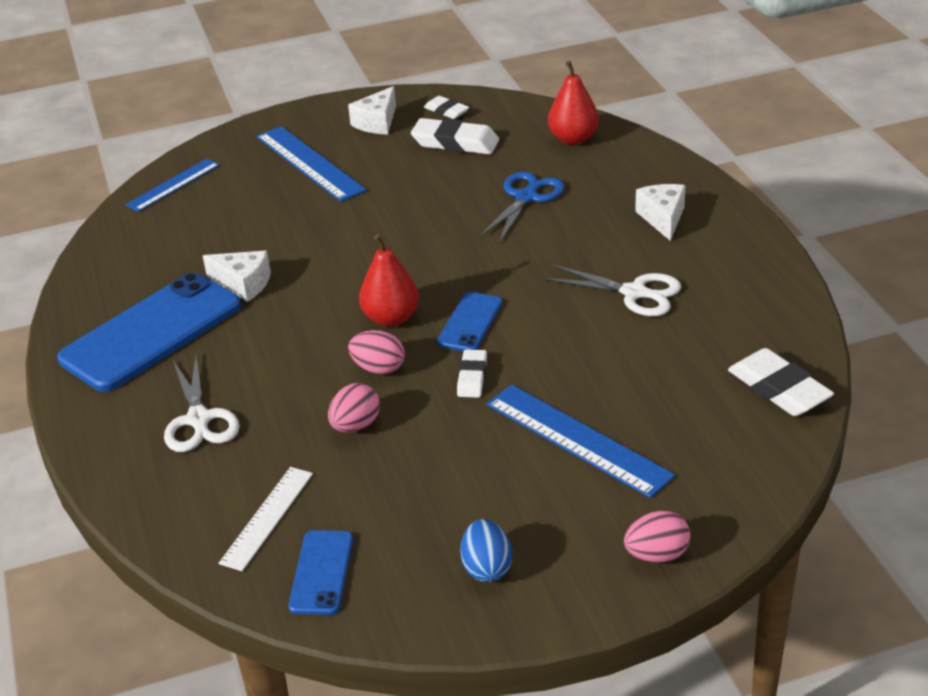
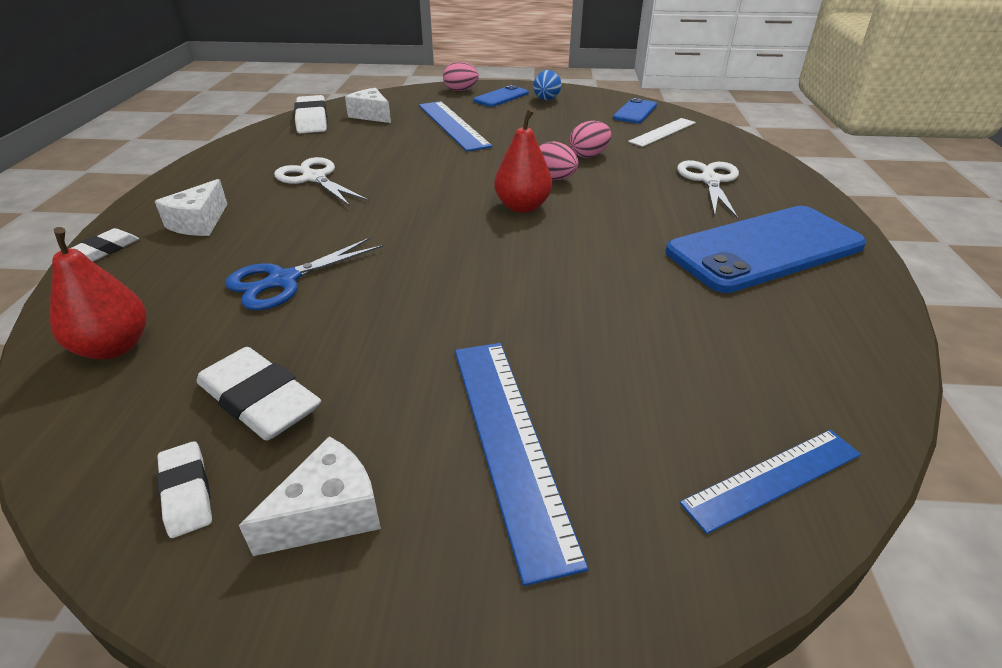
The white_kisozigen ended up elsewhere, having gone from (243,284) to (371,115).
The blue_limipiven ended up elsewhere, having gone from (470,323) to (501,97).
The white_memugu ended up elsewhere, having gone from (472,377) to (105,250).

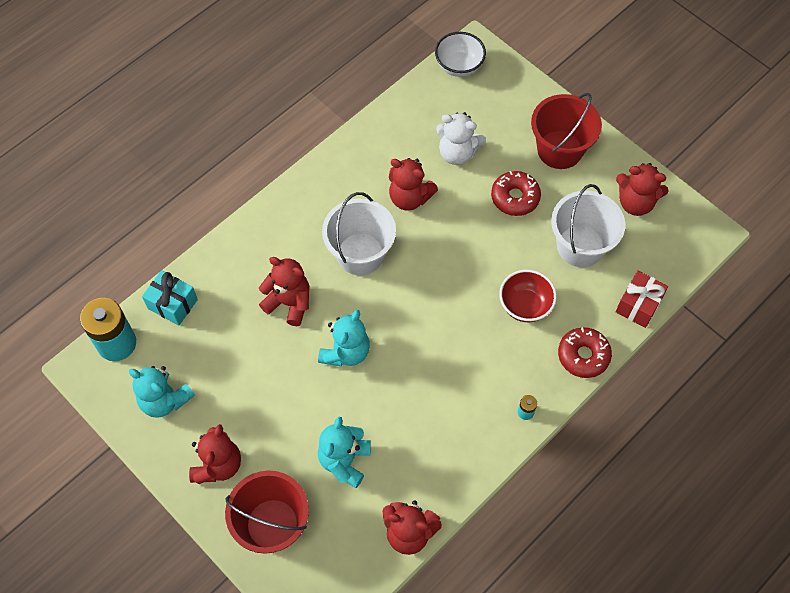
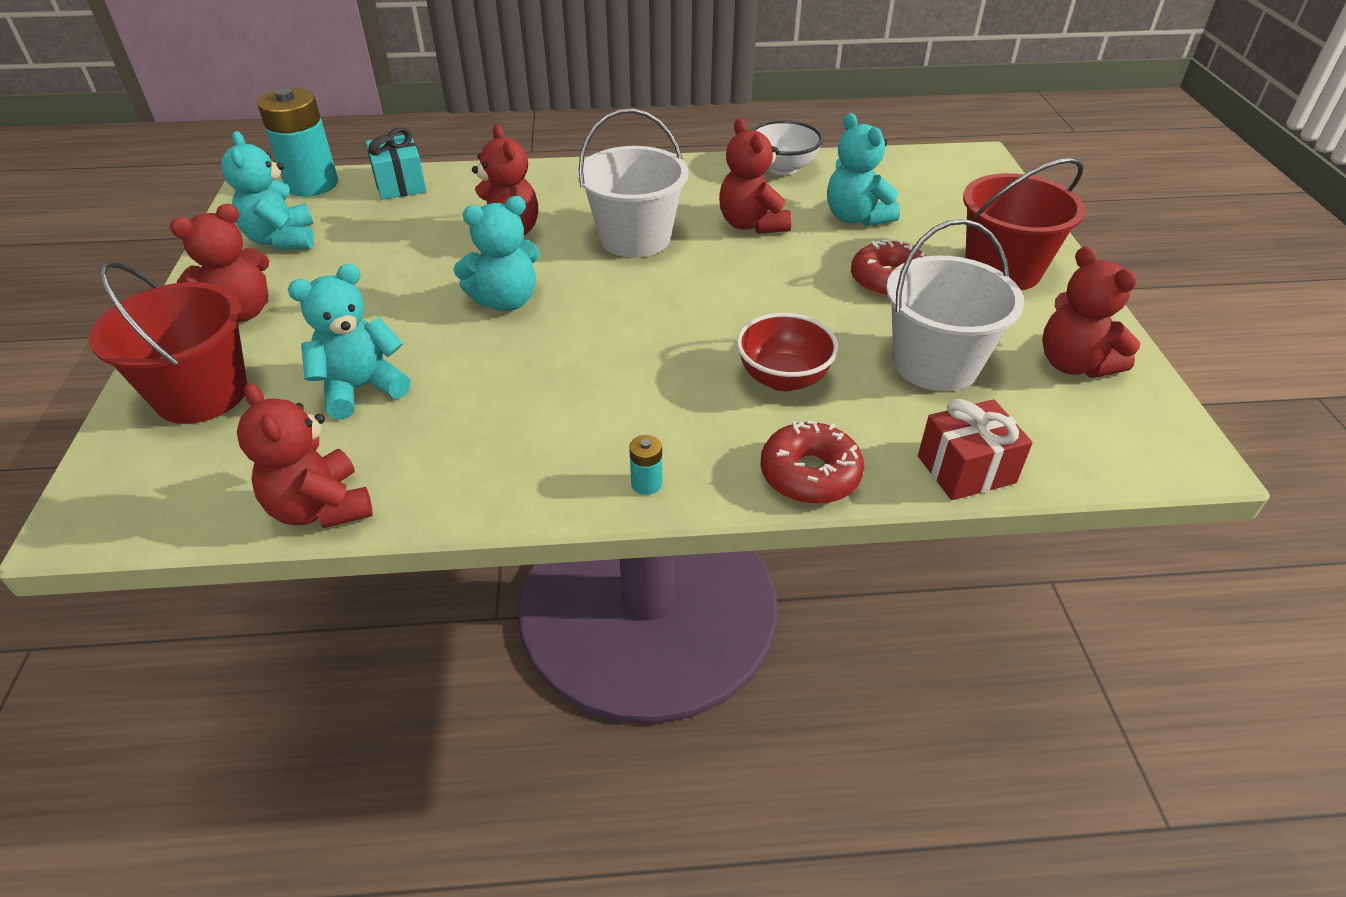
The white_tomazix ended up elsewhere, having gone from (459,66) to (783,168).
What was the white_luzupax at (457,153) turned into the turquoise_luzupax at (856,218).

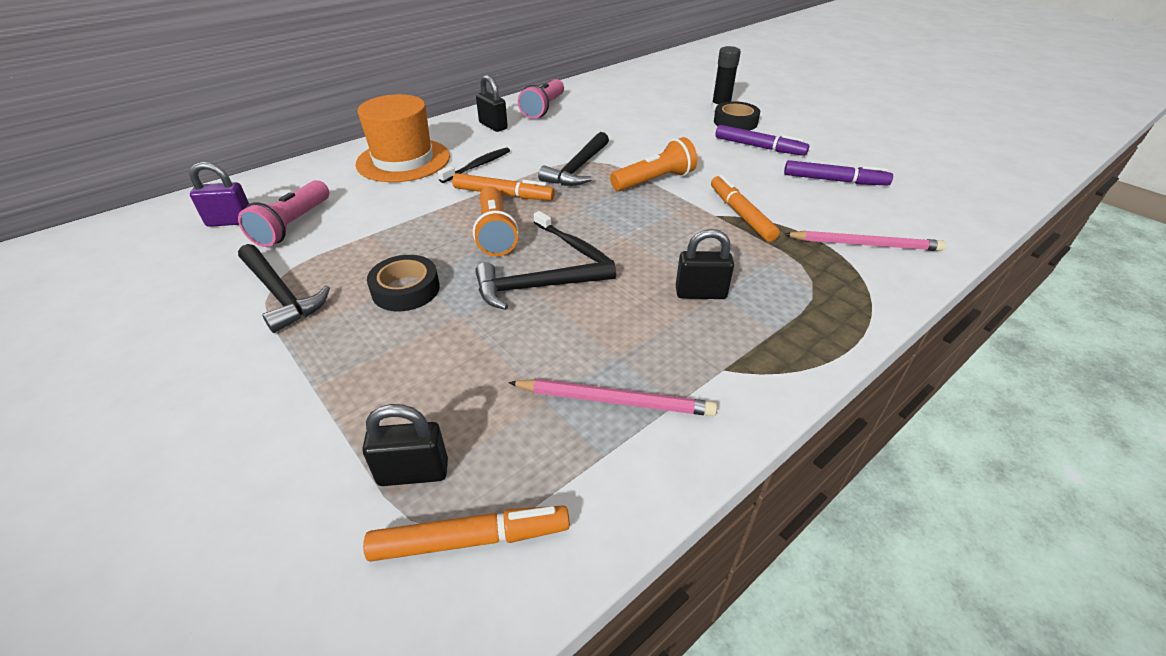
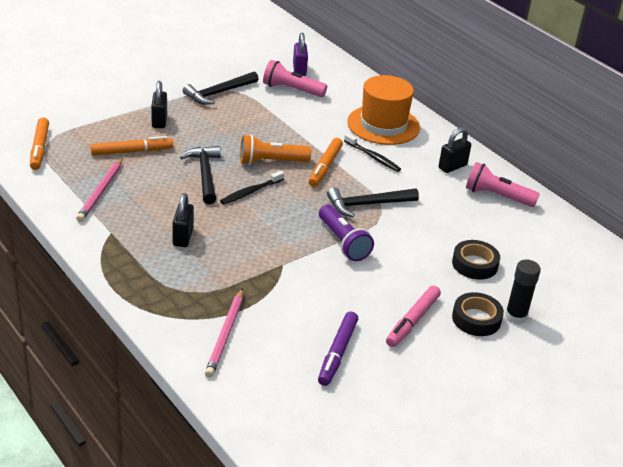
The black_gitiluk ended up elsewhere, having gone from (413,472) to (159,121).
The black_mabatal ended up elsewhere, having gone from (406,289) to (474,264).
The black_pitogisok at (577,168) ended up facing another way, 45 degrees counterclockwise from before.
What was the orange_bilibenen at (654,181) turned into the purple_bilibenen at (343,242).
The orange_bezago ended up elsewhere, having gone from (740,214) to (132,151).
What was the purple_bezago at (759,147) turned into the pink_bezago at (413,321).

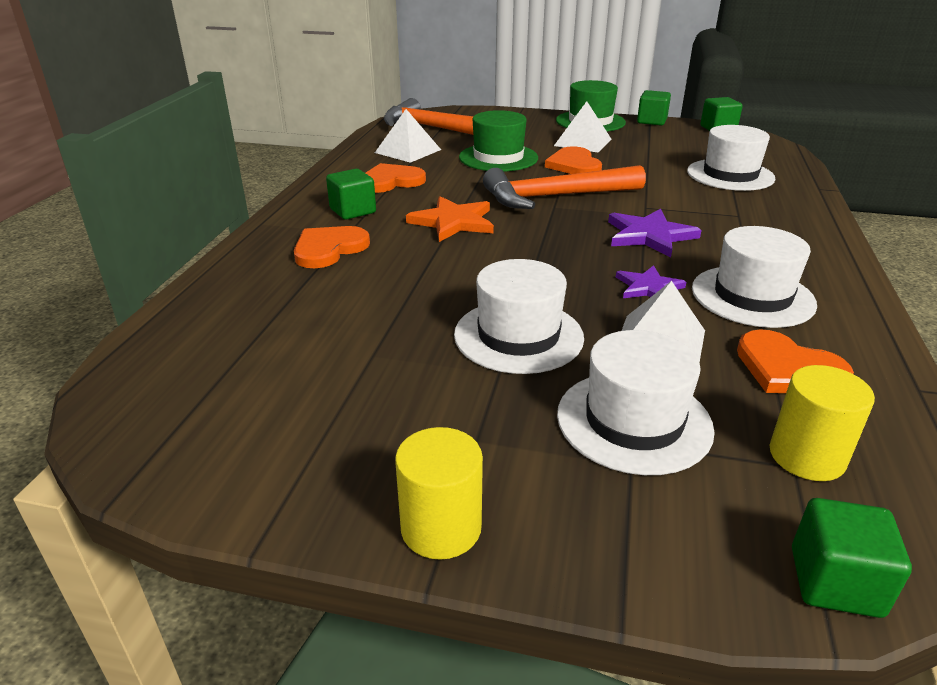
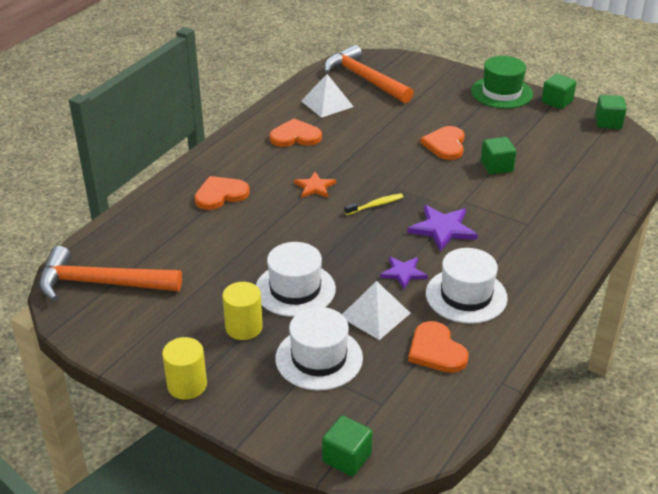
The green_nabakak ended up elsewhere, having gone from (353,211) to (496,166).
The size of the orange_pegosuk at (453,222) changed by a factor of 0.65.
The second view lost the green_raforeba at (498,158).
The orange_pitogisok ended up elsewhere, having gone from (555,196) to (101,283).
The second view lost the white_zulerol at (583,142).
The second view lost the white_raforeba at (730,175).
The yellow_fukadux ended up elsewhere, having gone from (807,456) to (244,327).
The second view gained the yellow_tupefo at (375,205).

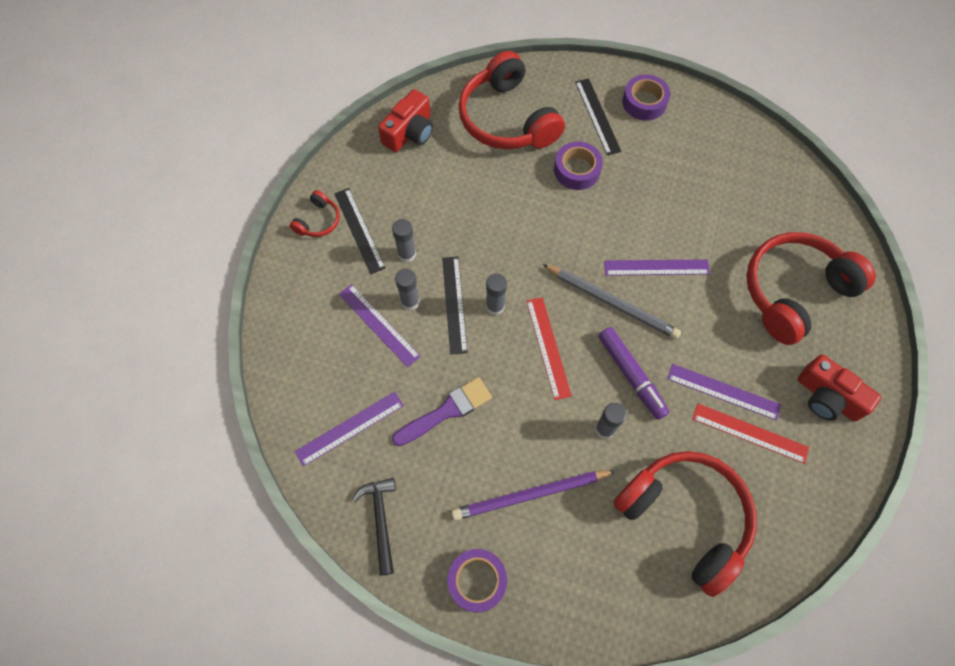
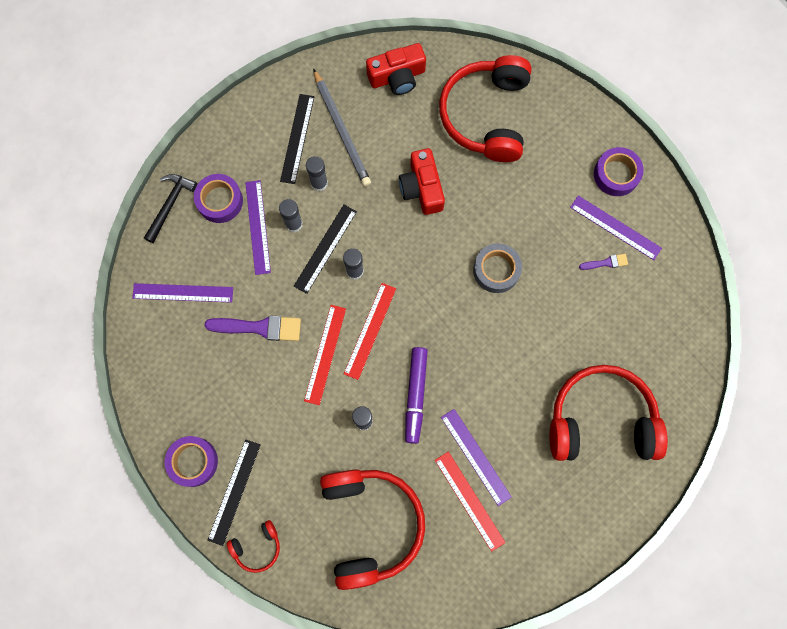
The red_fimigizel ended up elsewhere, having gone from (318,221) to (257,547).
The black_pitogisok ended up elsewhere, having gone from (380,520) to (170,205).
The second view lost the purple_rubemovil at (530,495).
The grey_rubemovil ended up elsewhere, having gone from (612,303) to (342,130).
The purple_mabatal ended up elsewhere, having gone from (577,170) to (220,201).
The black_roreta ended up elsewhere, having gone from (597,116) to (234,492).
The purple_roreta ended up elsewhere, having gone from (656,267) to (615,227).
The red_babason ended up elsewhere, having gone from (827,397) to (422,188).
The second view gained the red_roreta at (325,354).
The second view gained the grey_mabatal at (496,270).
The second view gained the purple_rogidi at (606,262).

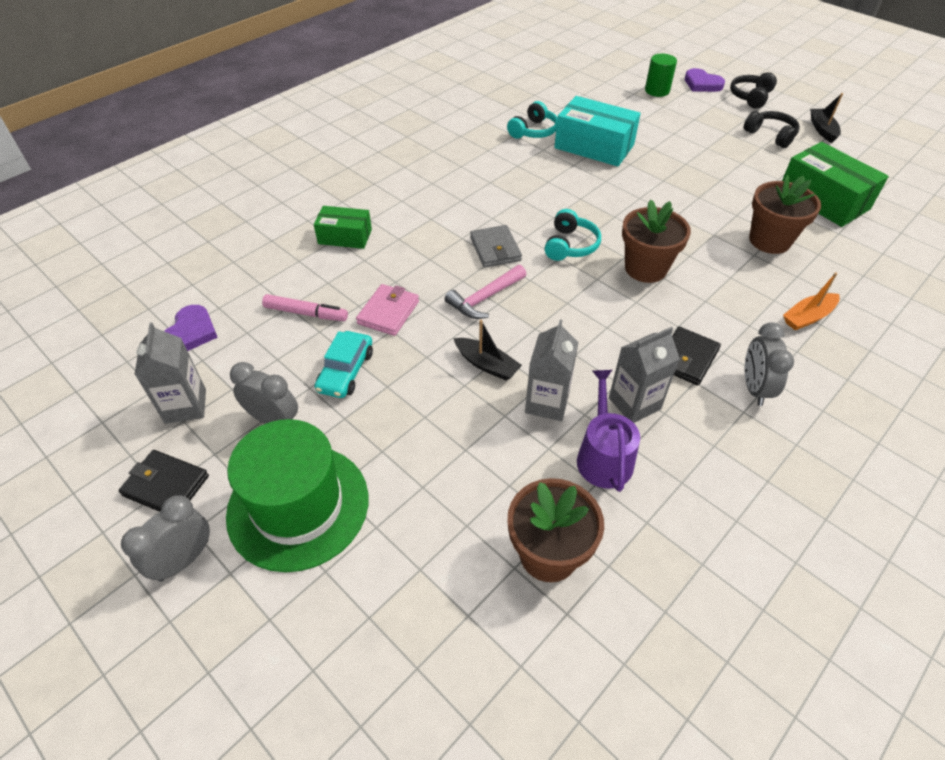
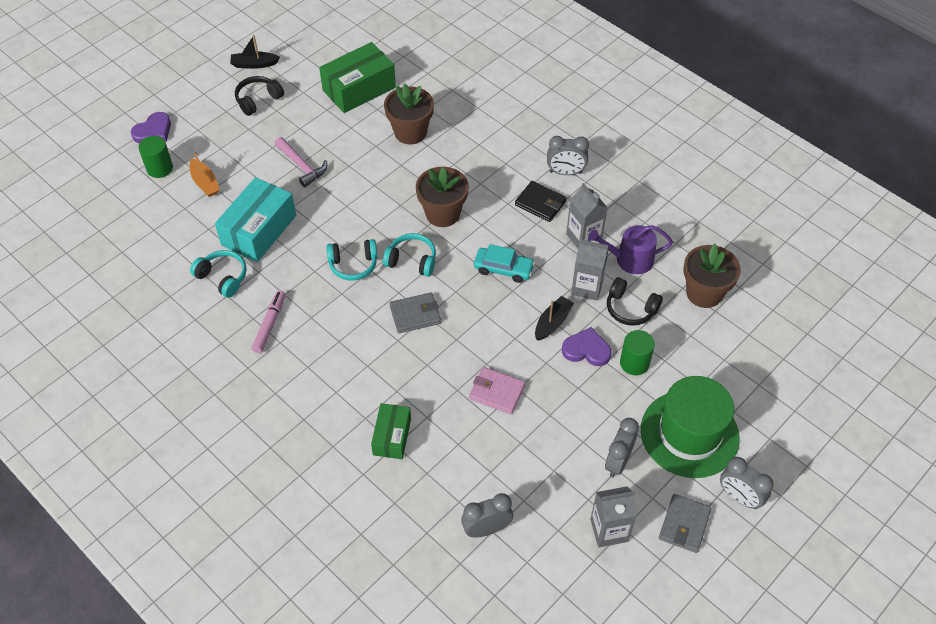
What was the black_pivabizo at (166,486) turned into the grey_pivabizo at (684,525).
The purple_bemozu ended up elsewhere, having gone from (191,332) to (586,350).
The pink_bezago ended up elsewhere, having gone from (306,313) to (270,324).
The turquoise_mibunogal ended up elsewhere, having gone from (345,371) to (503,269).
The pink_pitogisok ended up elsewhere, having gone from (484,298) to (302,166).
The black_fimigizel ended up elsewhere, having gone from (750,97) to (630,308).
The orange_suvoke ended up elsewhere, having gone from (807,317) to (205,183).
The second view gained the turquoise_fimigizel at (353,265).
The second view gained the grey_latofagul at (486,529).
The second view gained the green_fukadux at (634,363).

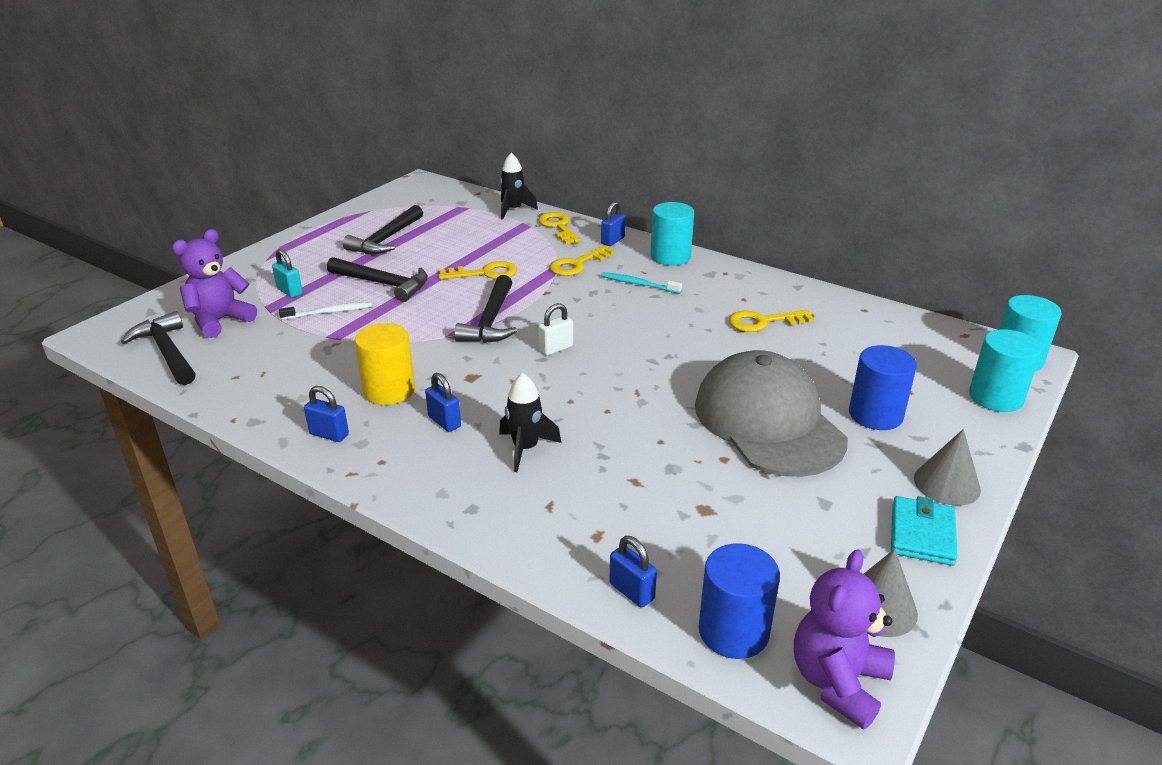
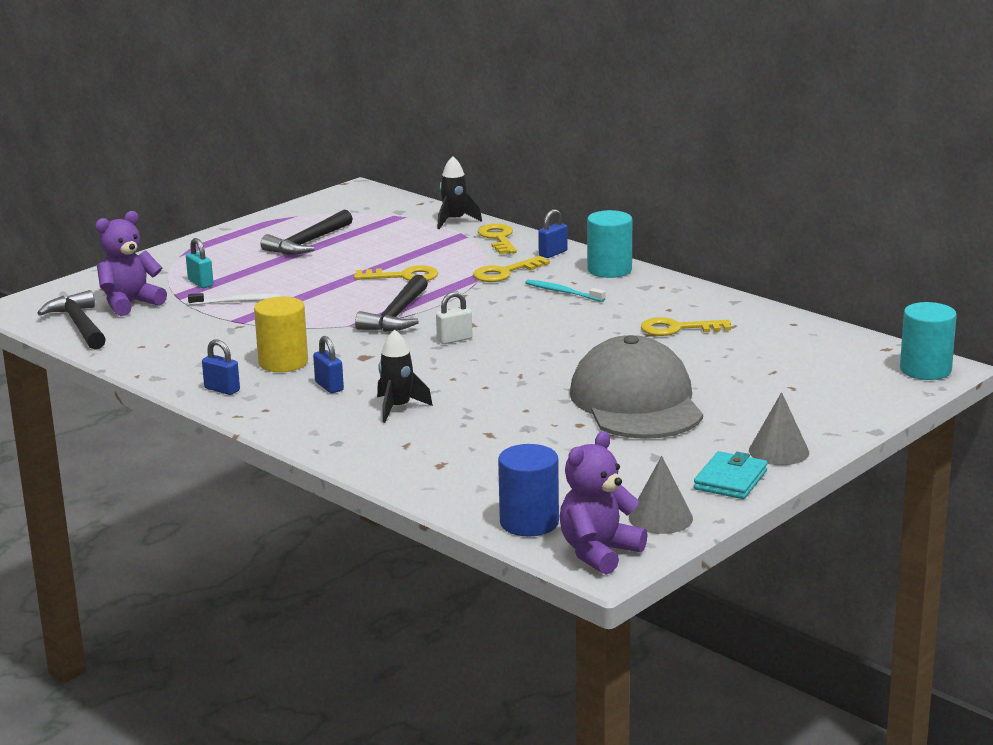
The second view lost the black_pitogisok at (384,284).
The second view lost the blue_gitiluk at (631,591).
The second view lost the blue_fukadux at (875,415).
The second view lost the turquoise_fukadux at (995,397).

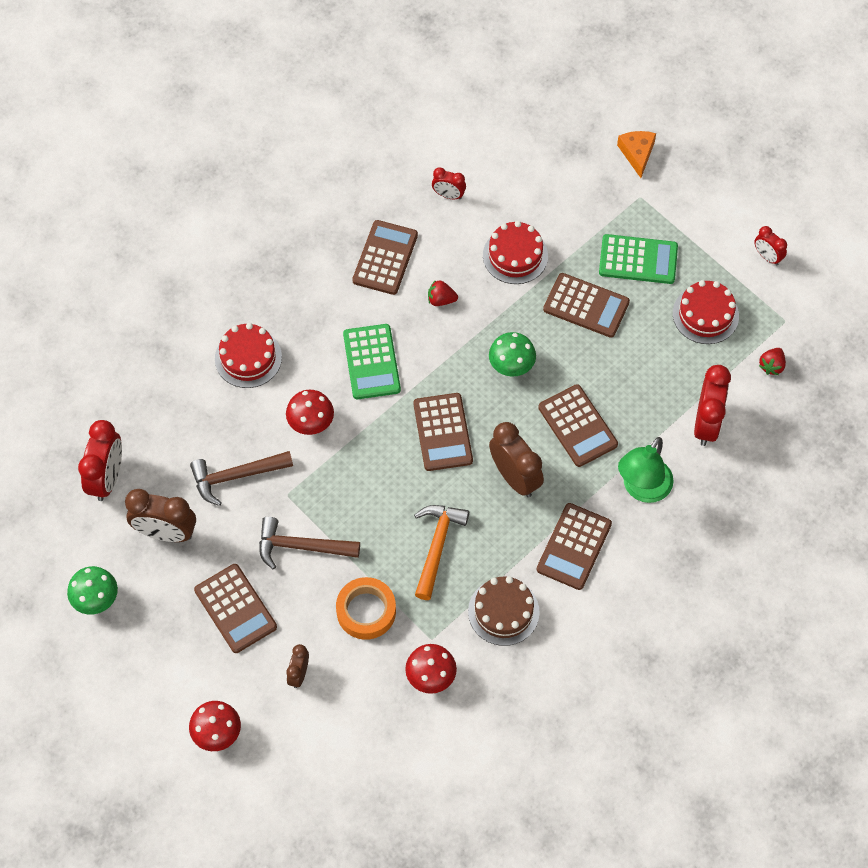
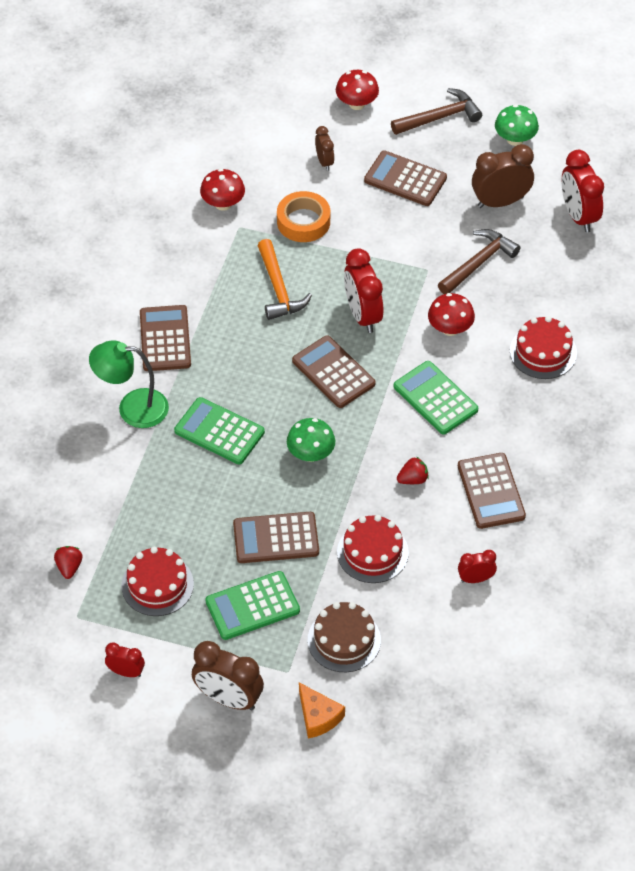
The brown_pitogisok ended up elsewhere, having gone from (301,547) to (439,117).
The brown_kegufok ended up elsewhere, having gone from (503,611) to (344,640).
The brown_latofagul ended up elsewhere, having gone from (515,477) to (228,698).
What was the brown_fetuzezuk at (577,426) turned into the green_fetuzezuk at (219,431).
The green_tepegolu at (642,489) ended up facing another way, 90 degrees counterclockwise from before.
The red_latofagul ended up elsewhere, having gone from (706,423) to (363,315).

